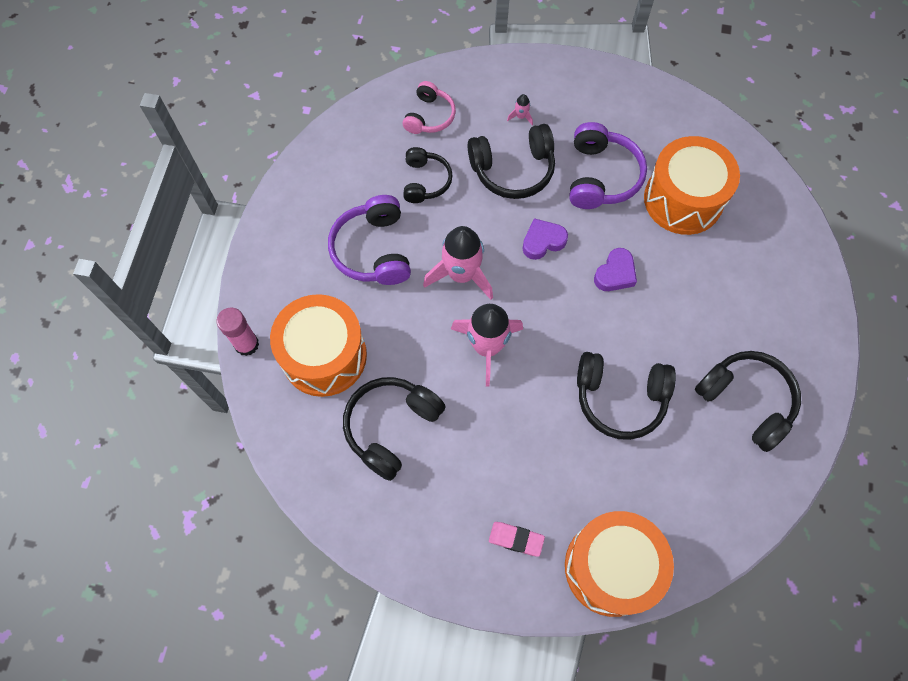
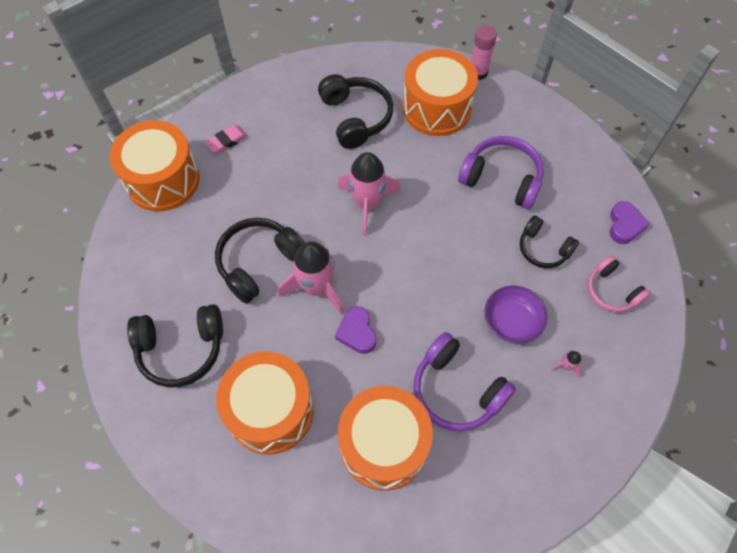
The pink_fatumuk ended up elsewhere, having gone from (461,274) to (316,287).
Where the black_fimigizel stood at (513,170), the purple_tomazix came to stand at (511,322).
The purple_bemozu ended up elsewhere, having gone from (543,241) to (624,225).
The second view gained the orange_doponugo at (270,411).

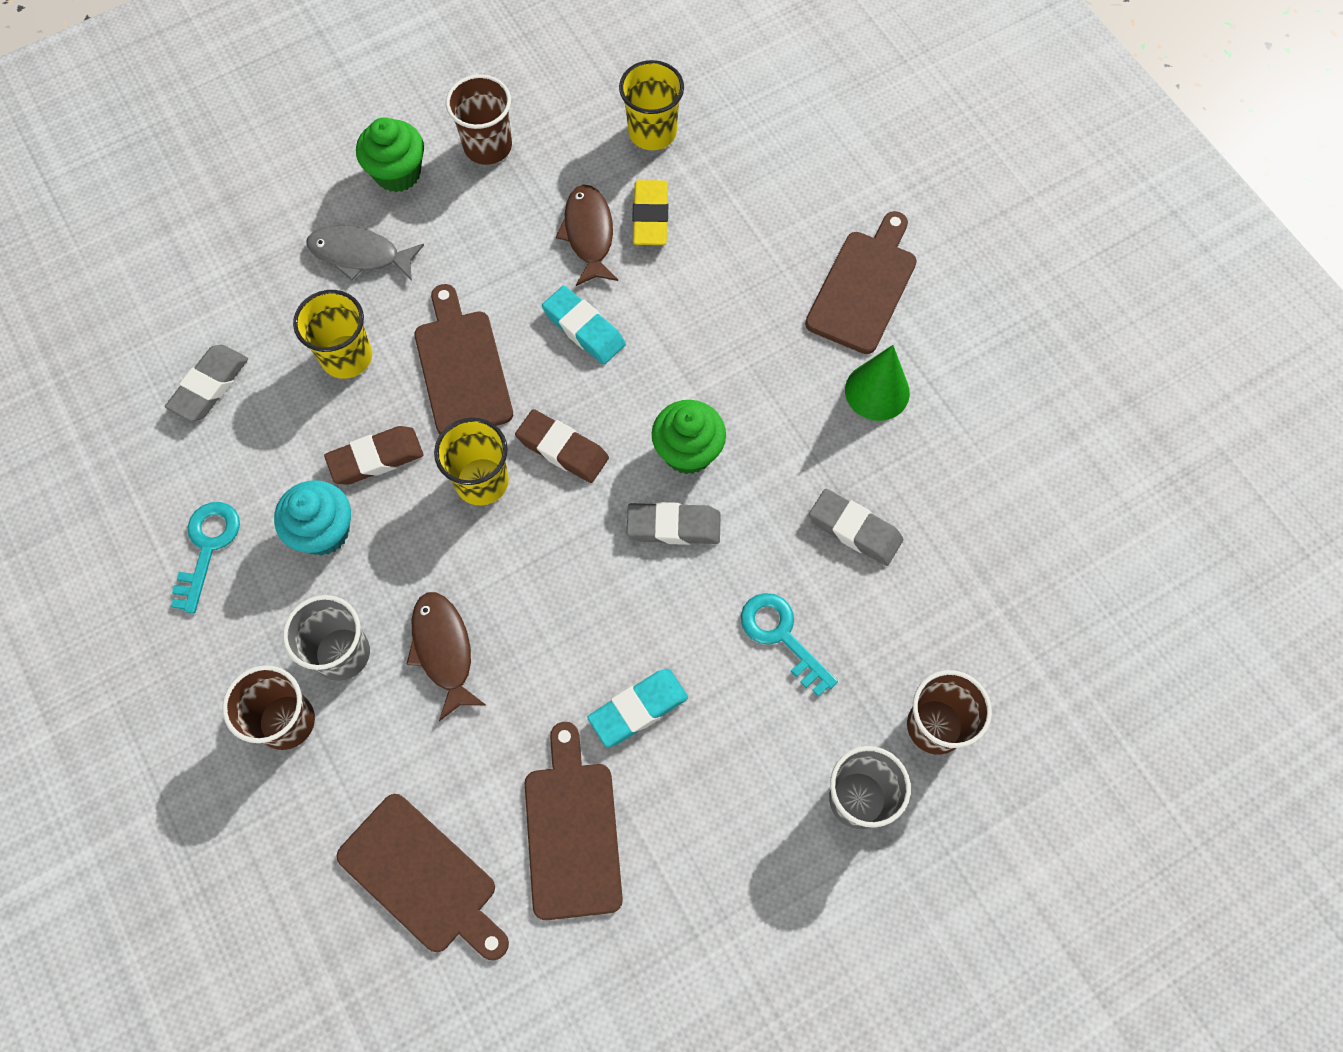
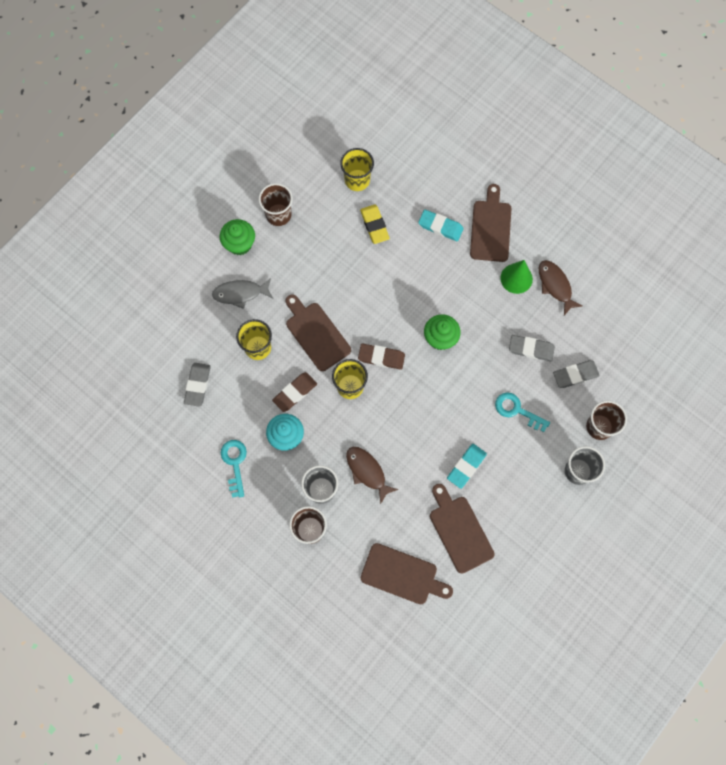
The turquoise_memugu ended up elsewhere, having gone from (584,329) to (440,227).
The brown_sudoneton ended up elsewhere, having gone from (589,234) to (555,286).
The grey_memugu ended up elsewhere, having gone from (673,526) to (575,375).

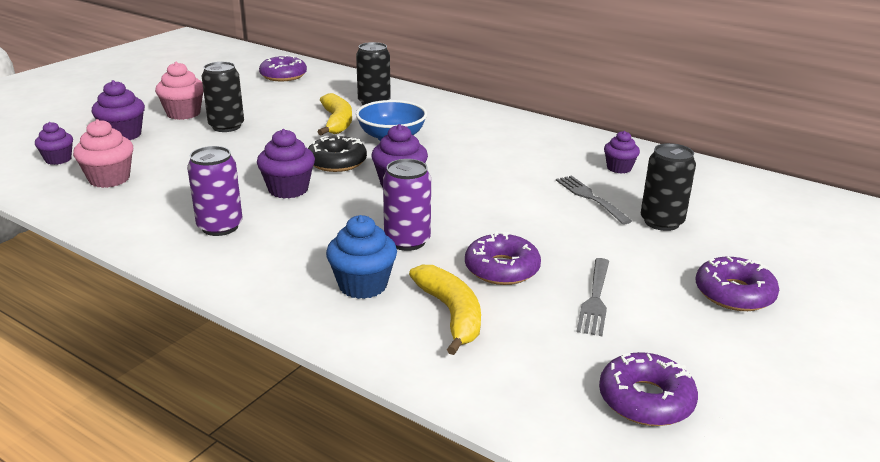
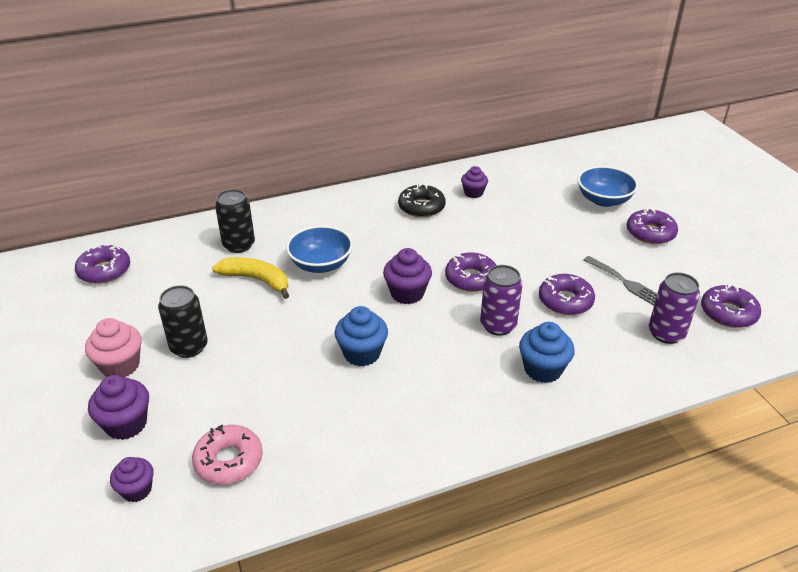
Where the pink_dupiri stood at (109,179), the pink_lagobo came to stand at (229,461).
The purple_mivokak ended up elsewhere, having gone from (220,227) to (666,333).
What was the purple_dupiri at (288,189) turned into the blue_dupiri at (362,353).
The black_lagobo ended up elsewhere, having gone from (337,162) to (421,207).
The second view lost the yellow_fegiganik at (451,314).
The second view lost the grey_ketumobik at (590,198).
The second view lost the black_mivokak at (661,222).
The second view gained the purple_lagobo at (471,278).
The second view gained the blue_tomazix at (603,200).

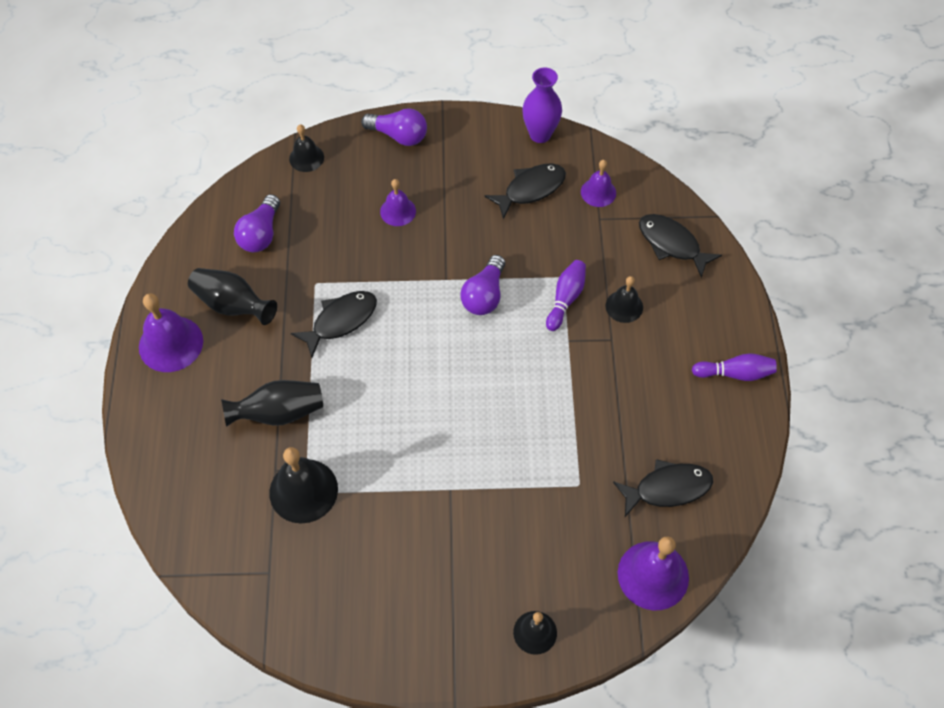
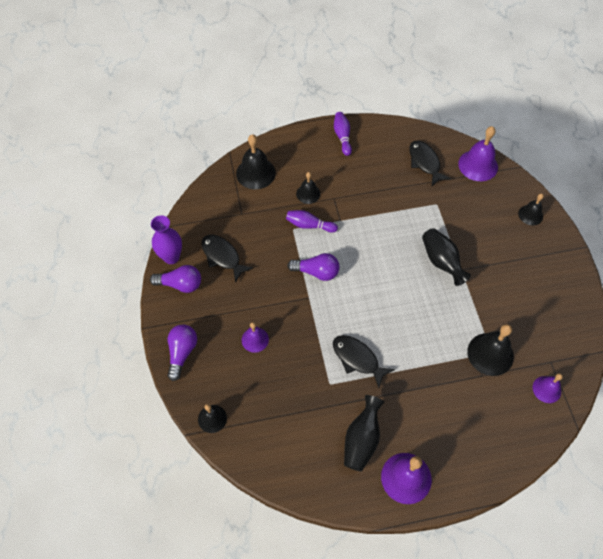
The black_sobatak ended up elsewhere, having gone from (279,413) to (441,261).
The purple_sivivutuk ended up elsewhere, having gone from (261,234) to (180,284).
The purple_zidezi ended up elsewhere, having gone from (598,192) to (546,389).
Where the black_sudoneton stood at (672,244), the black_zidezi came to stand at (255,173).

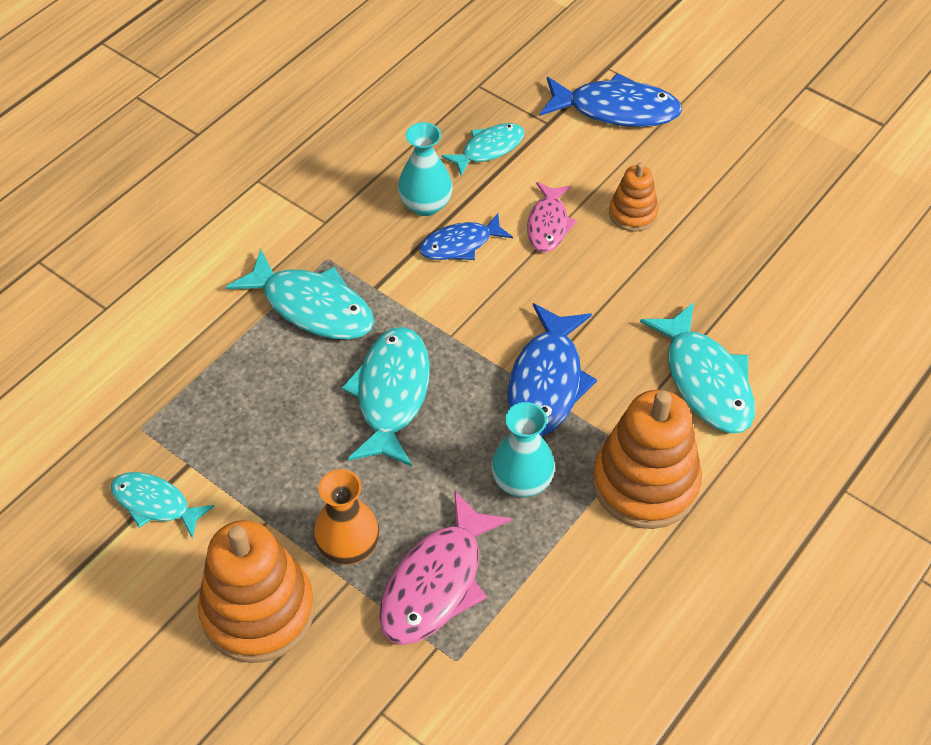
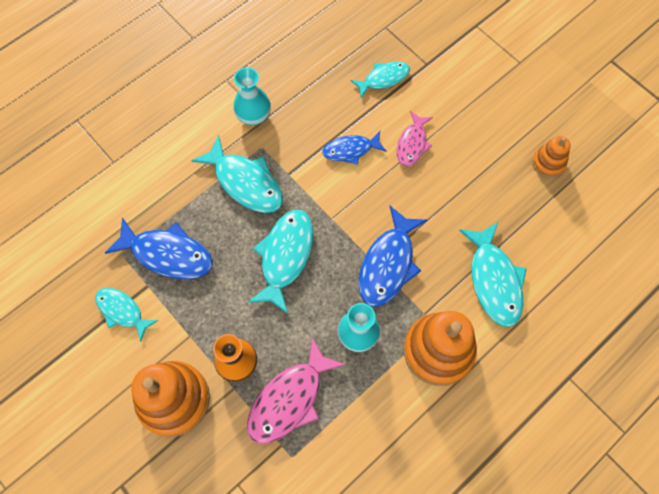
The turquoise_sobatak ended up elsewhere, having gone from (425,205) to (253,116).
The blue_sudoneton ended up elsewhere, having gone from (616,110) to (168,254).
The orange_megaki ended up elsewhere, having gone from (633,213) to (548,163).

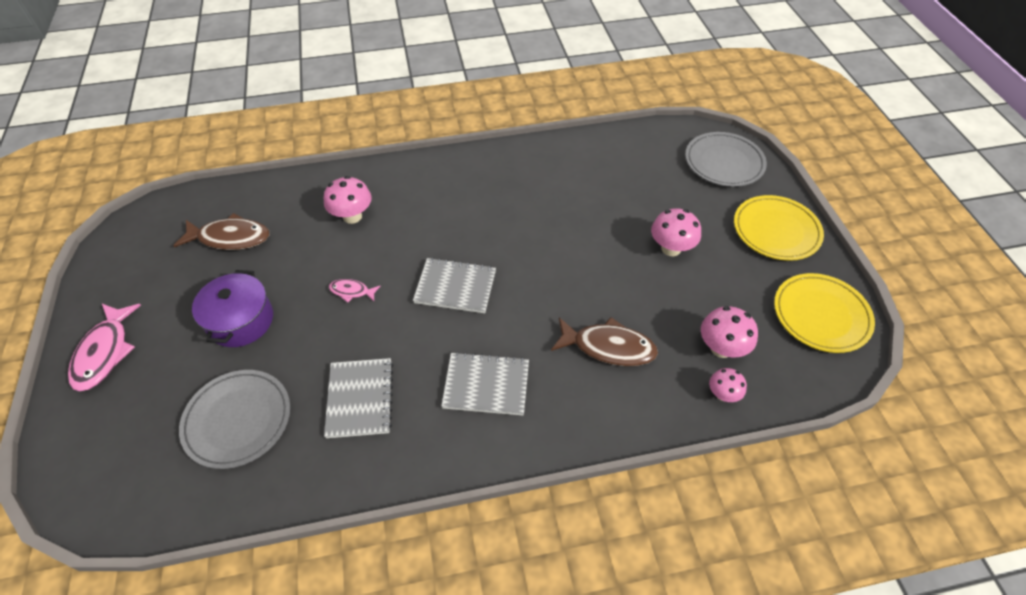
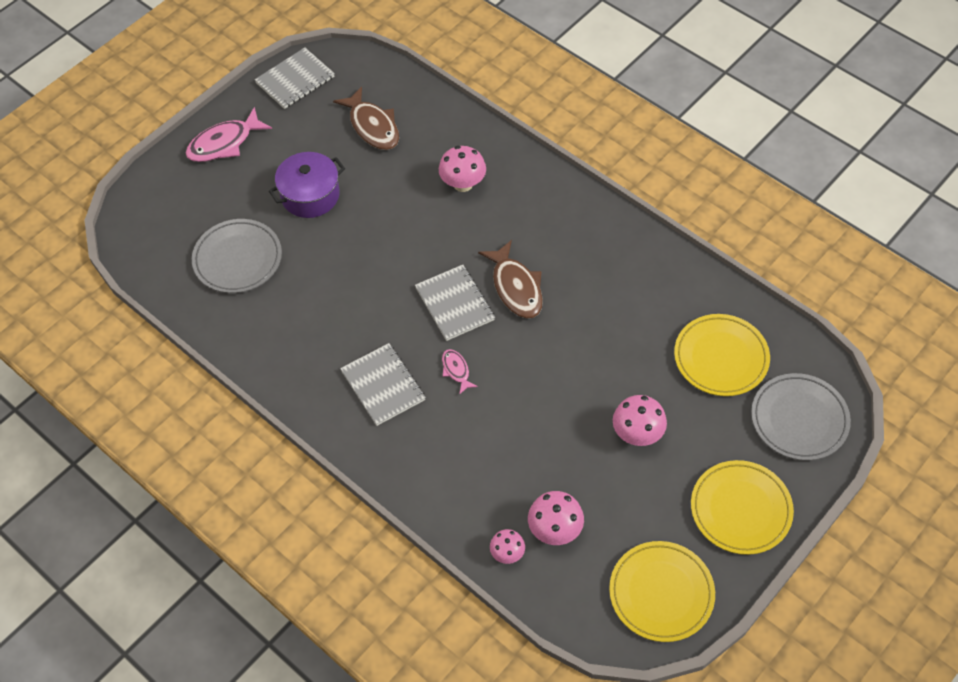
The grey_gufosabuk ended up elsewhere, having gone from (360,399) to (295,80).
The pink_sudoneton ended up elsewhere, having gone from (352,291) to (456,370).
The brown_sudoneton ended up elsewhere, having gone from (608,347) to (516,287).
The second view gained the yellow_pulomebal at (721,358).

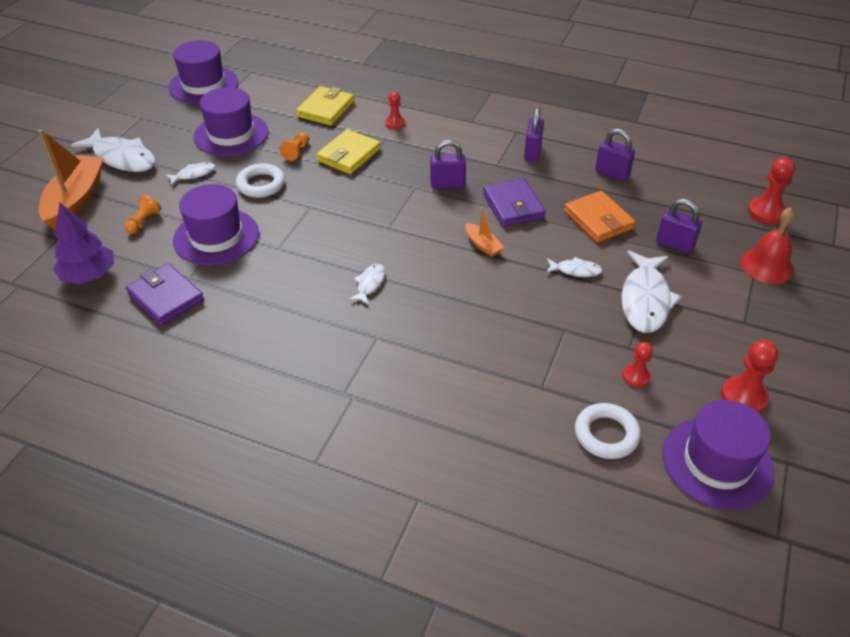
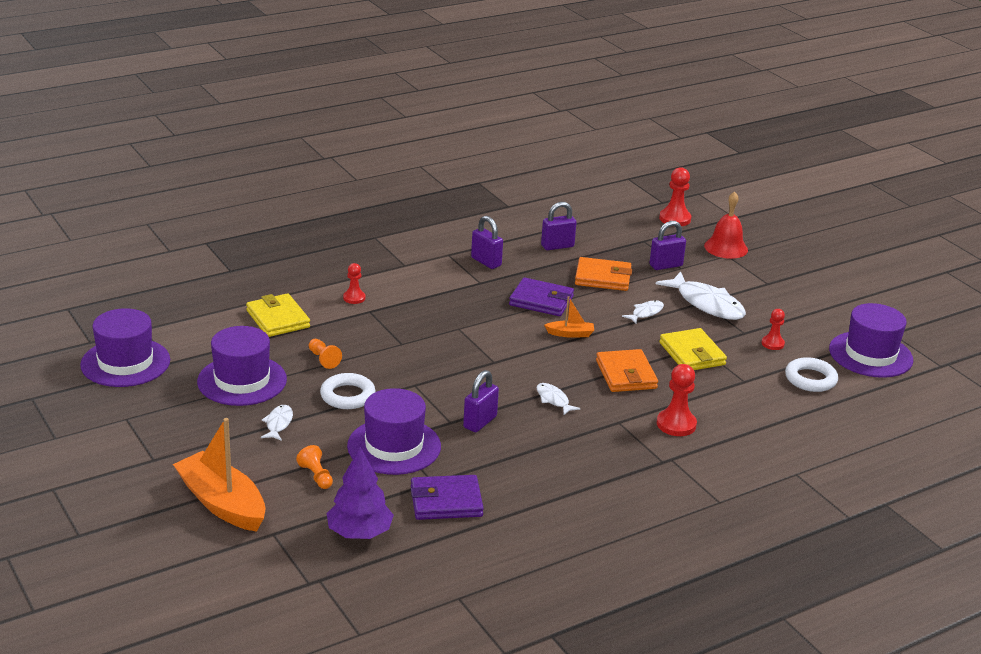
The second view lost the white_sudoneton at (122,158).
The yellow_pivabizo ended up elsewhere, having gone from (349,155) to (692,354).
The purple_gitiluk ended up elsewhere, having gone from (447,184) to (480,422).
The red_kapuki ended up elsewhere, having gone from (743,397) to (676,424).
The second view gained the orange_pivabizo at (626,375).

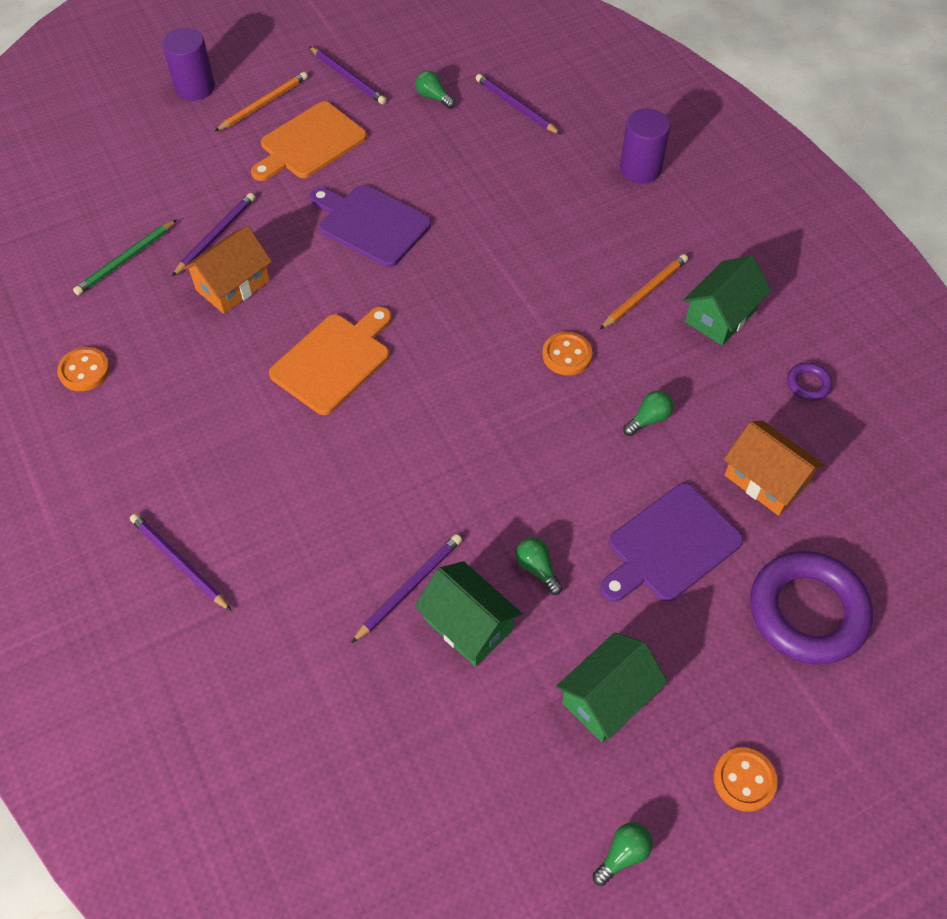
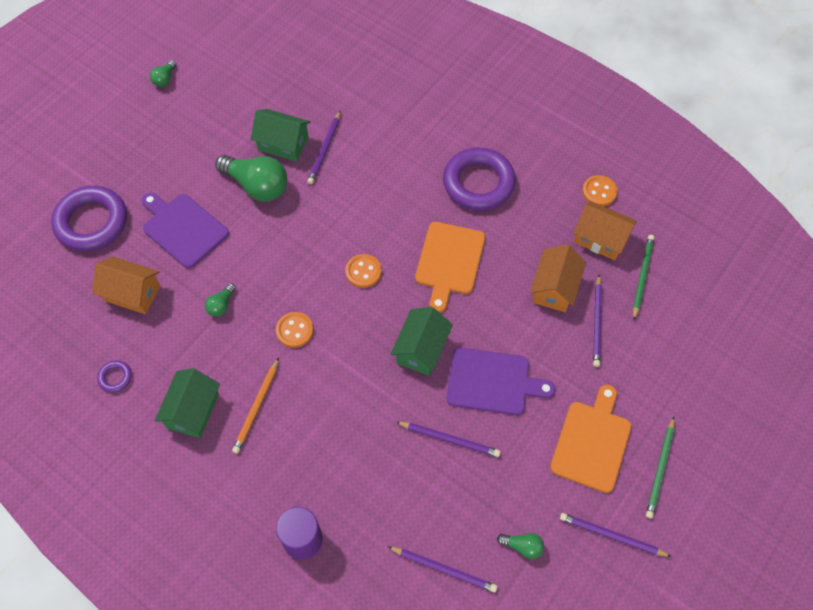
The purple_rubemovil ended up elsewhere, having gone from (179,562) to (449,439).
The second view lost the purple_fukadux at (195,87).
What was the orange_rubemovil at (263,104) turned into the green_rubemovil at (660,469).
The size of the green_sivivutuk at (537,569) changed by a factor of 2.13.
The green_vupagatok ended up elsewhere, having gone from (607,697) to (421,349).
The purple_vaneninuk at (670,545) ended up facing another way, 75 degrees counterclockwise from before.
The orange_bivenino ended up elsewhere, having gone from (744,780) to (363,272).
The second view gained the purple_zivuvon at (478,183).
The second view gained the orange_vupagatok at (600,239).

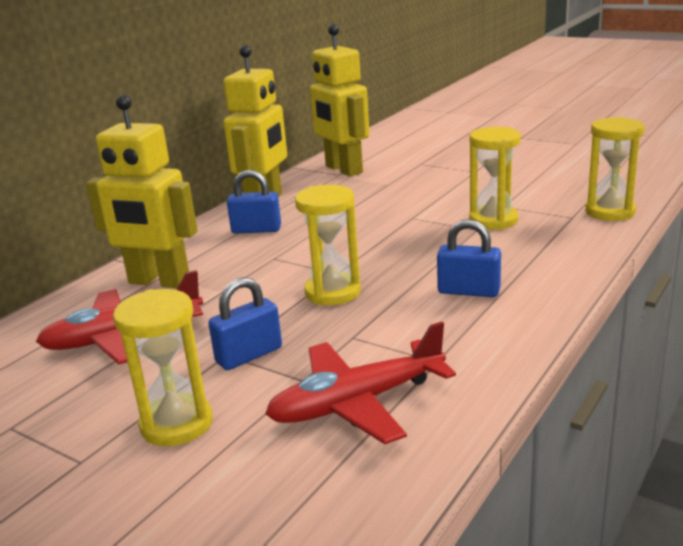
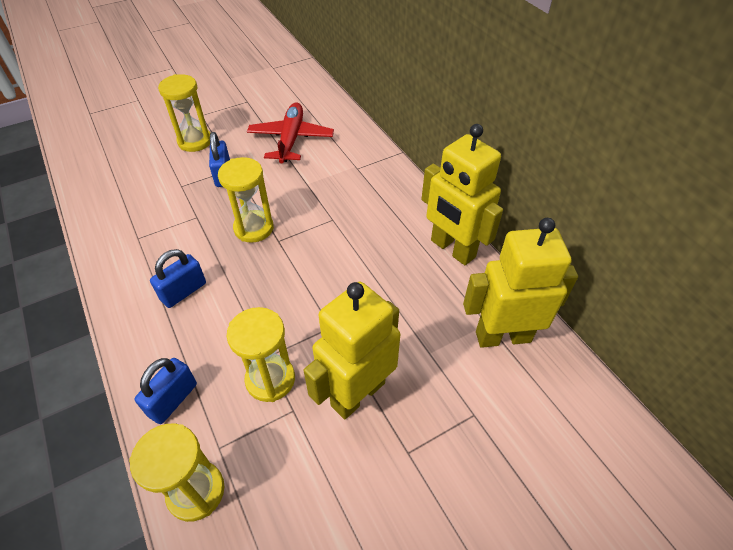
The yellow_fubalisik ended up elsewhere, having gone from (159,282) to (357,393).
The blue_gitiluk ended up elsewhere, having gone from (256,230) to (173,400).
The second view lost the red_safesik at (357,403).

